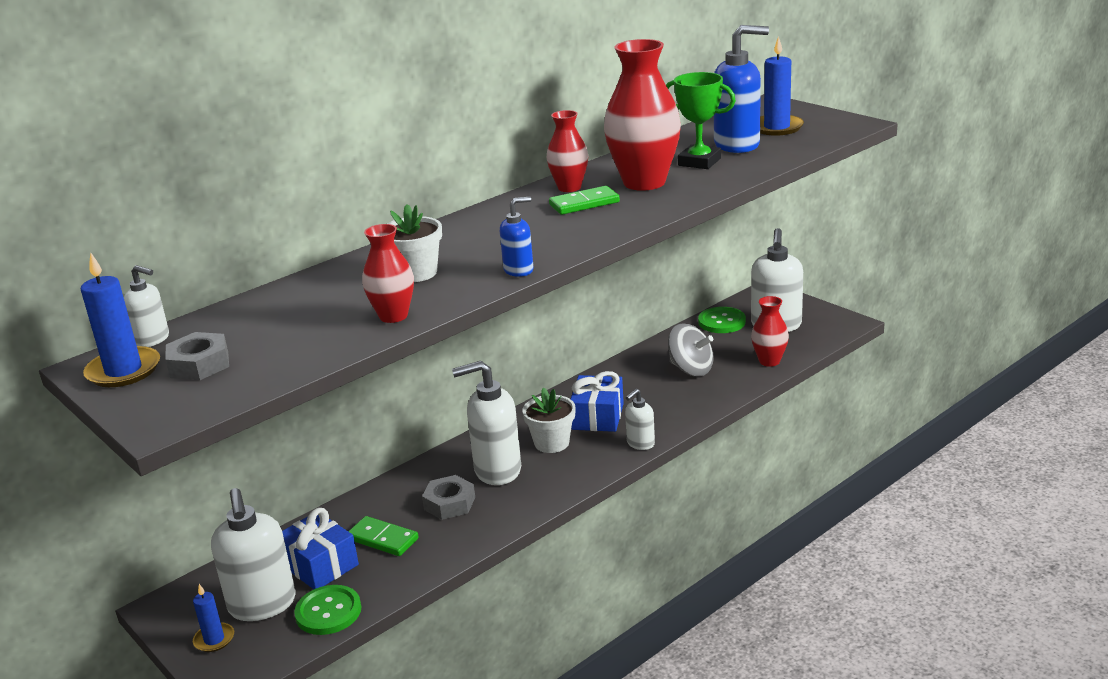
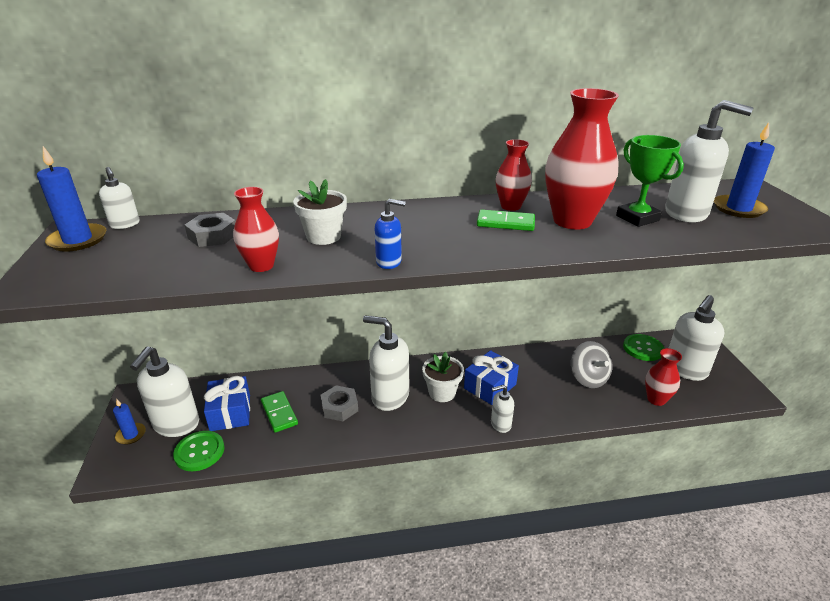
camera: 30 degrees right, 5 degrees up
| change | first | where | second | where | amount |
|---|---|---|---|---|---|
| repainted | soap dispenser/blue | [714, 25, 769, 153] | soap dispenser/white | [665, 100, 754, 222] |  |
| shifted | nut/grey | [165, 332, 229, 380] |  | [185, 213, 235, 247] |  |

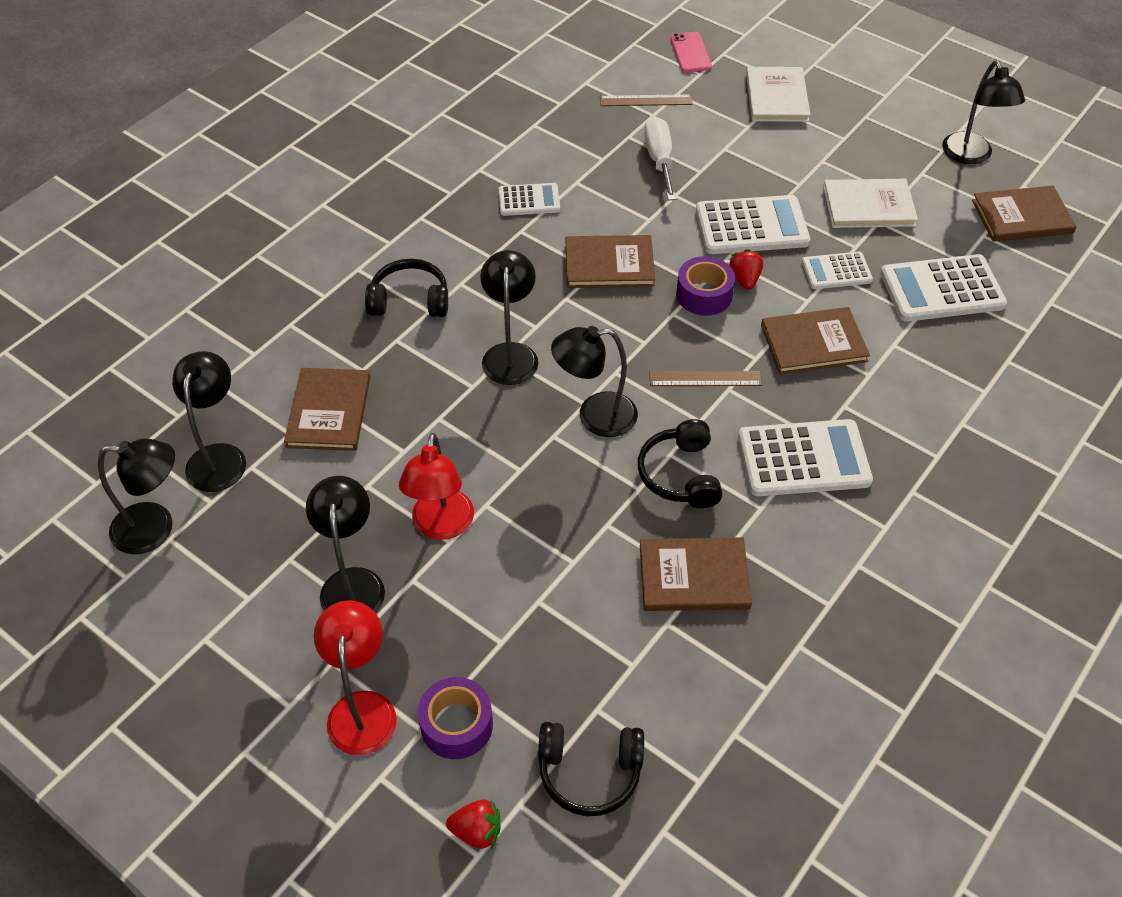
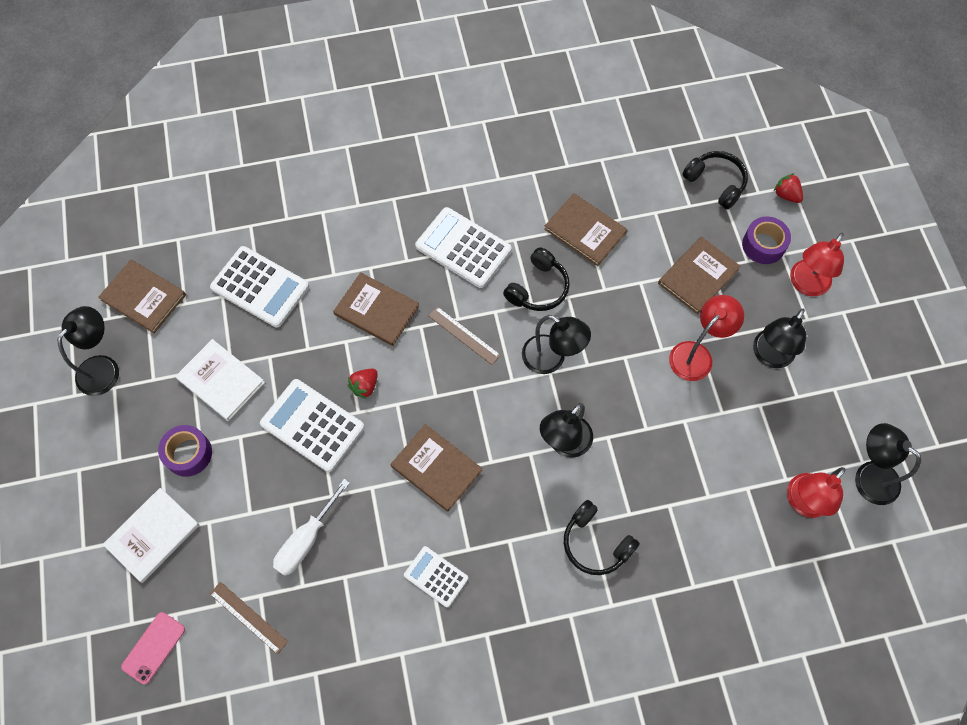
camera: 140 degrees left, 15 degrees up
| change | first | where | second | where | amount |
|---|---|---|---|---|---|
| gone | calculator/white | [802, 252, 873, 289] |  |  |  |
| shifted | tape/purple | [676, 256, 735, 316] |  | [158, 425, 212, 477] |  |
| repainted | desk lamp/black | [172, 351, 246, 492] | desk lamp/scarlet | [787, 467, 846, 518] |  |
| shifted | hardcover/brown | [284, 368, 370, 451] |  | [658, 237, 741, 314] |  |

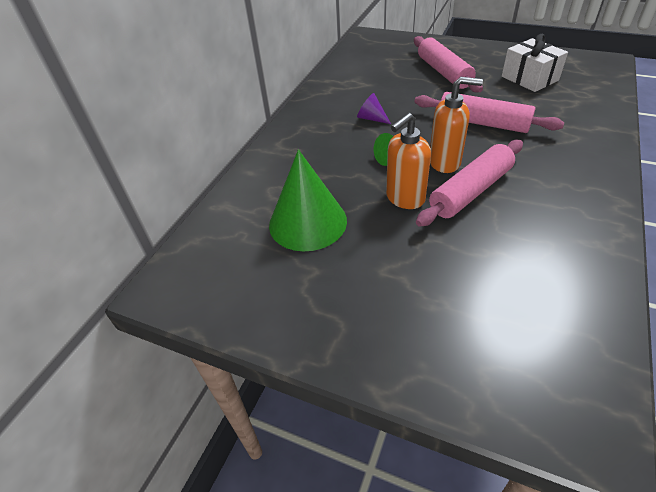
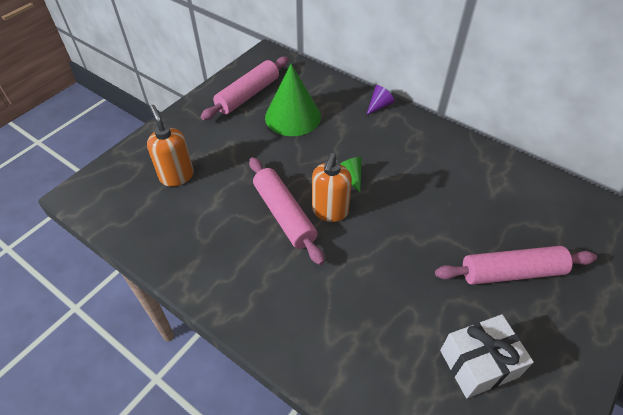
camera: 100 degrees right, 5 degrees up
| change | first | where | second | where | amount |
|---|---|---|---|---|---|
| shifted | rolling pin/pink | [414, 92, 564, 133] |  | [201, 56, 289, 120] |  |
| shifted | solid cone/purple | [357, 93, 391, 124] |  | [366, 85, 395, 115] |  |
| shifted | soap dispenser/orange | [386, 113, 431, 209] |  | [147, 105, 194, 187] |  |

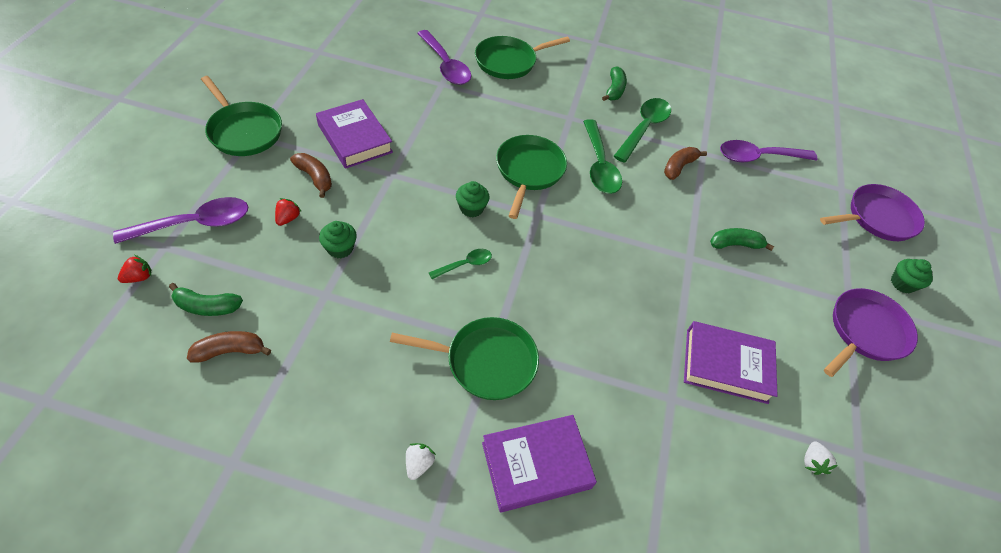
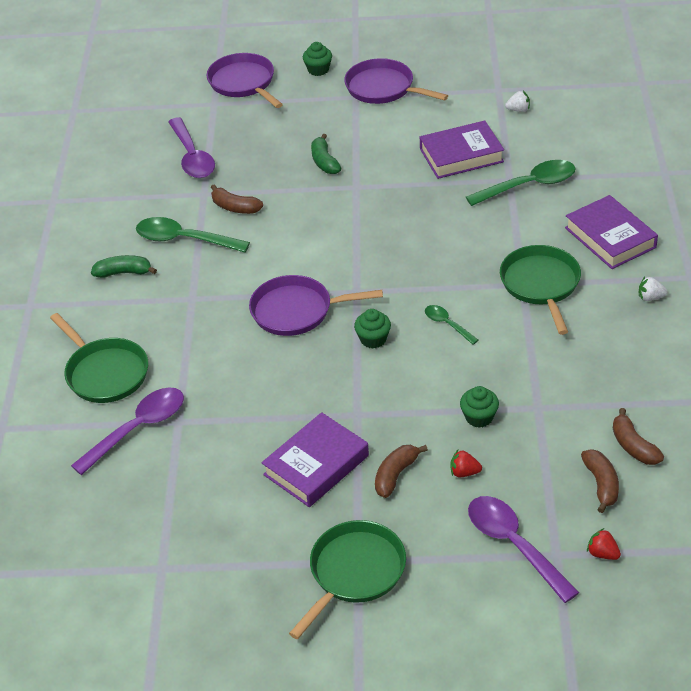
camera: 95 degrees left, 10 degrees down
| change | first | where | second | where | amount |
|---|---|---|---|---|---|
| shifted | spoon/emerald | [583, 119, 622, 194] |  | [466, 160, 576, 206] |  |
| repainted | skillet/emerald | [496, 135, 567, 219] | skillet/purple | [249, 275, 383, 336] |  |
| repainted | banana fruit/emerald | [169, 283, 243, 316] | banana fruit/brown | [581, 449, 619, 513] |  |
| rotated | hardcover/purple | [684, 321, 778, 404] |  | [420, 121, 504, 179] | 75 degrees clockwise |

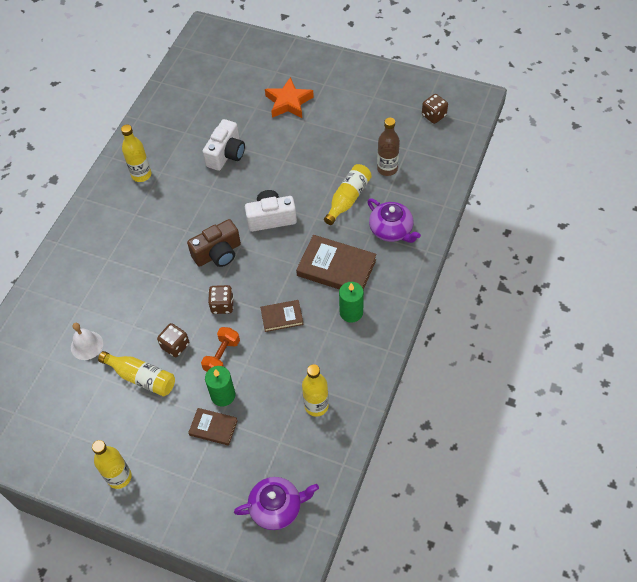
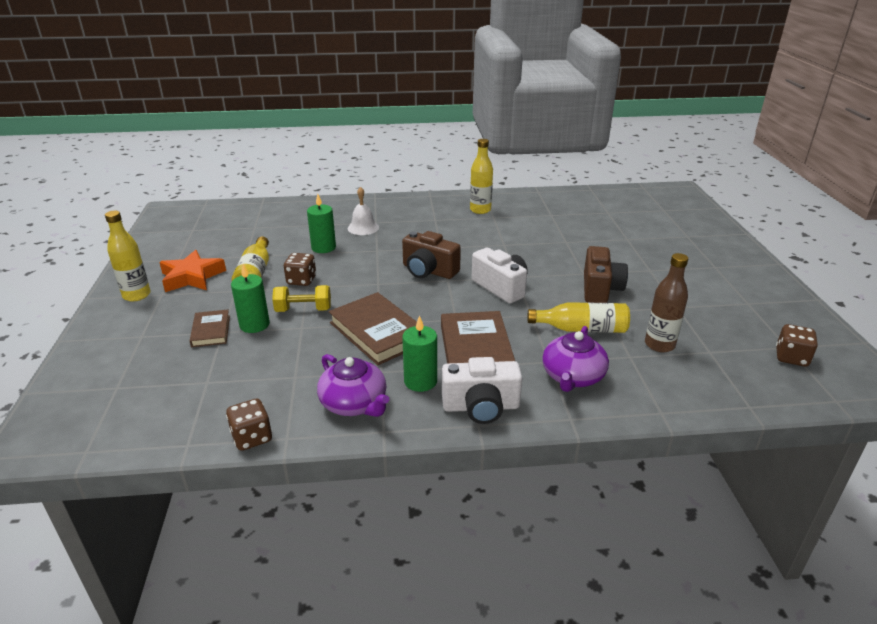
camera: 60 degrees right, 25 degrees down
| change | first | where | second | where | amount |
|---|---|---|---|---|---|
| shifted | five-pointed star/orange | [265, 77, 314, 118] |  | [159, 250, 226, 292] |  |
| shifted | photo camera/white | [203, 119, 245, 171] |  | [442, 357, 522, 424] |  |
| shifted | game die/brown | [208, 285, 234, 314] |  | [226, 399, 272, 451] |  |
| scaled | hardcover/brown | [260, 300, 304, 332] |  | [329, 292, 417, 365] | x1.80 |
| shifted | school bell/white | [71, 323, 103, 360] |  | [348, 187, 379, 235] |  |
| repainted | hand weight/orange | [201, 327, 240, 372] | hand weight/yellow | [272, 285, 331, 312] |  |
| gone | drink bottle/yellow | [302, 364, 329, 417] |  |  |  |
| shifted | teapot/purple | [234, 477, 319, 530] |  | [317, 354, 389, 417] |  |
| new |  |  | candle/emerald | [307, 194, 336, 253] |  |
| new |  |  | photo camera/brown | [584, 246, 628, 303] |  |

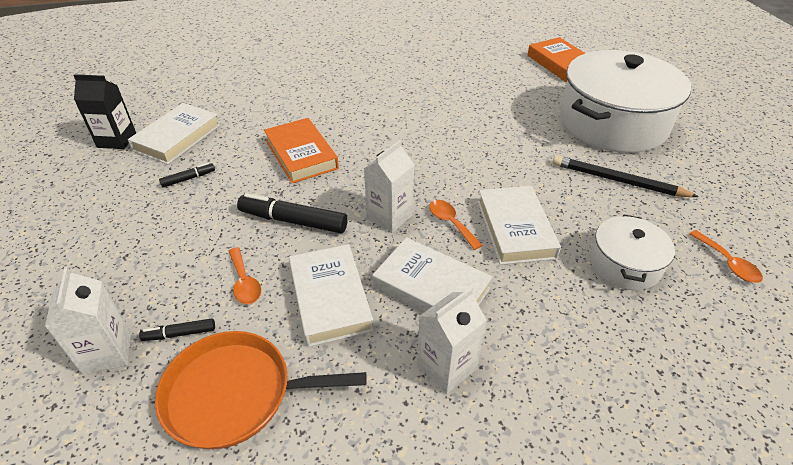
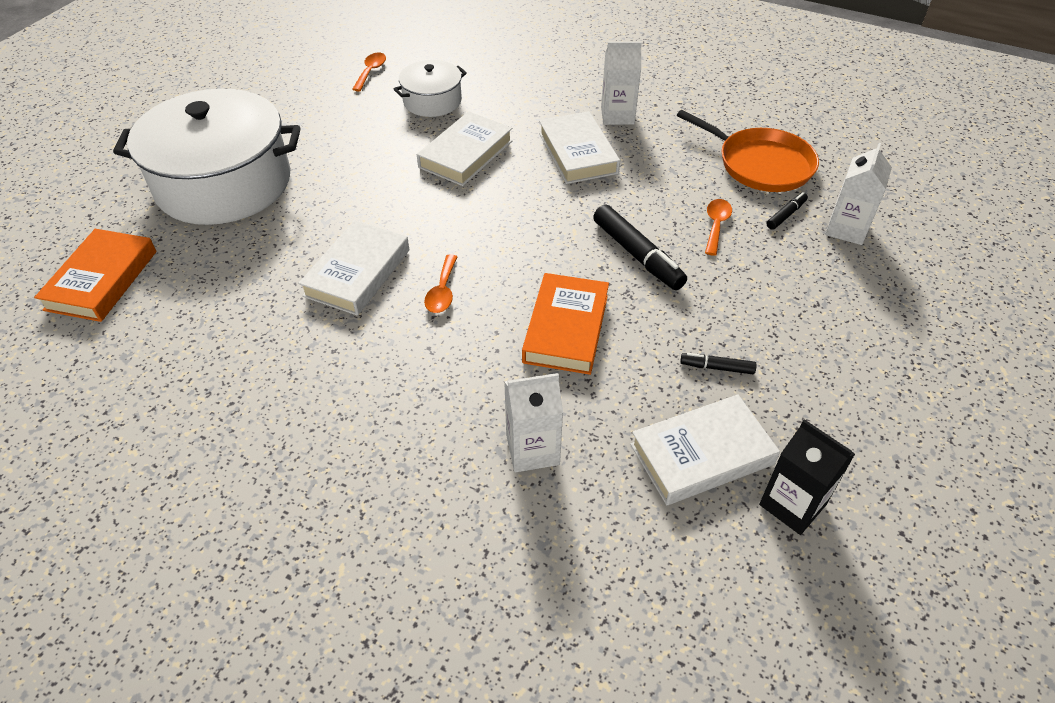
camera: 140 degrees left, 5 degrees up
| change | first | where | second | where | amount |
|---|---|---|---|---|---|
| shifted | juice carton/white | [364, 140, 414, 233] |  | [504, 373, 563, 472] |  |
| gone | pencil/black | [553, 155, 699, 197] |  |  |  |
| shifted | spoon/orange | [429, 200, 483, 250] |  | [424, 254, 457, 313] |  |
| shifted | hardcover/white | [289, 244, 374, 347] |  | [298, 220, 409, 316] |  |
| rotated | marker pen/black | [139, 318, 215, 341] |  | [767, 192, 808, 230] | 75 degrees counterclockwise |

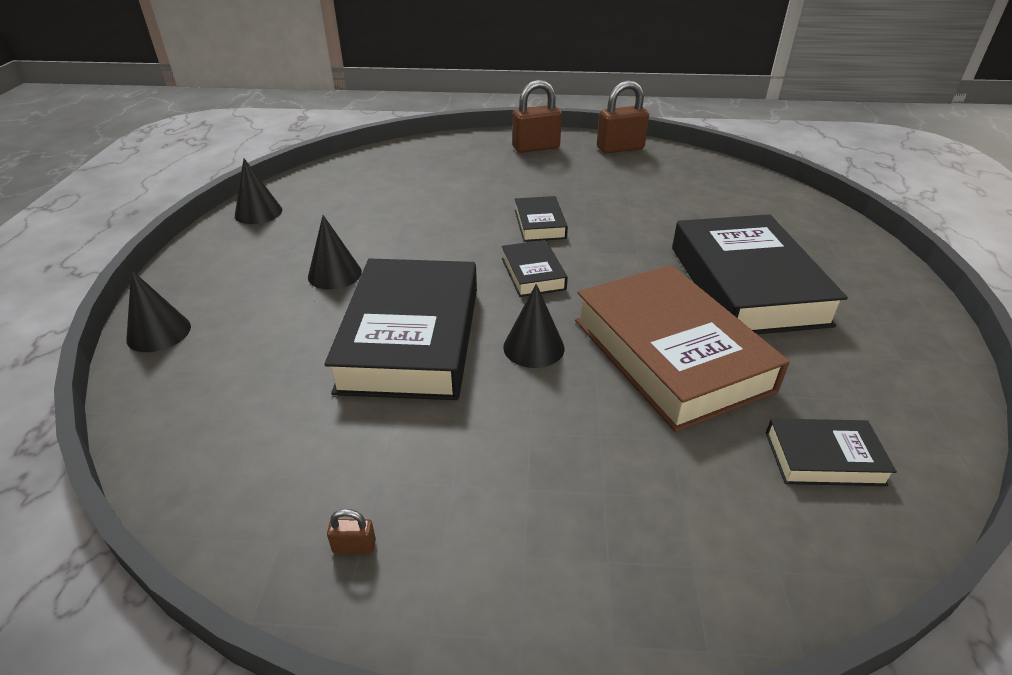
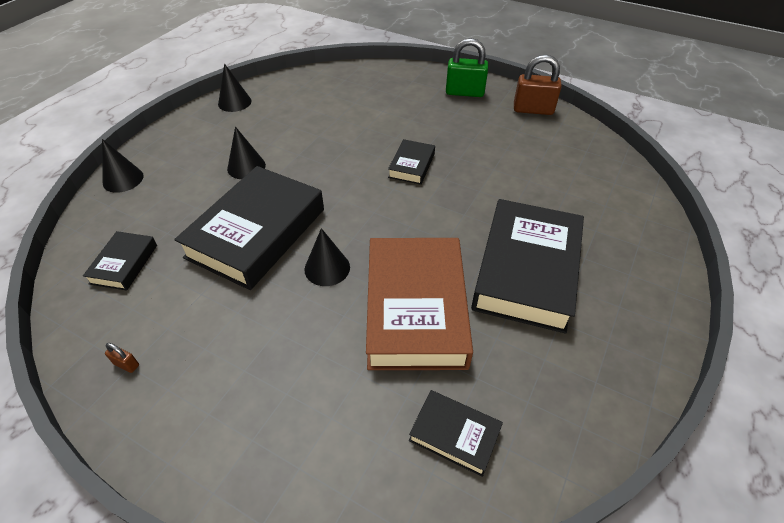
camera: 25 degrees right, 10 degrees up
| change | first | where | second | where | amount |
|---|---|---|---|---|---|
| repainted | small lock/brown | [512, 80, 562, 153] | small lock/emerald | [446, 38, 488, 97] |  |
| shifted | hardcover/black | [502, 240, 568, 297] |  | [83, 231, 157, 291] |  |

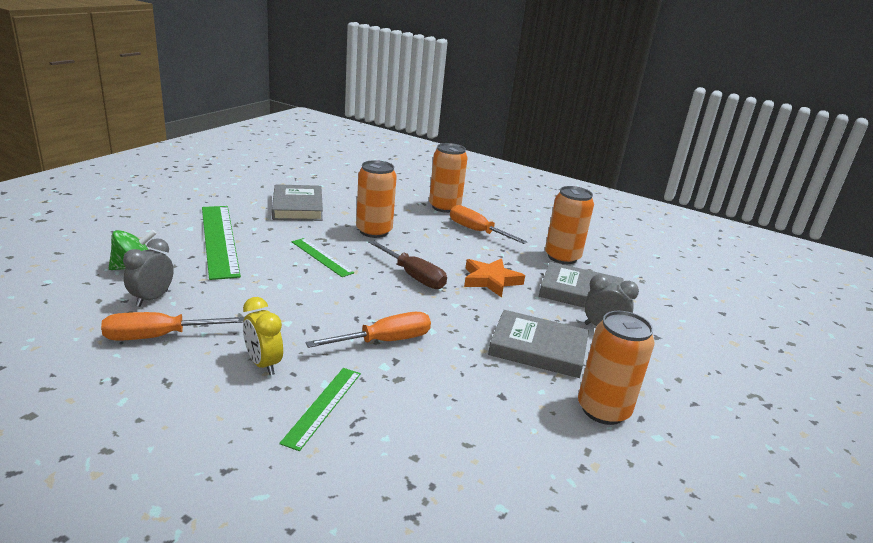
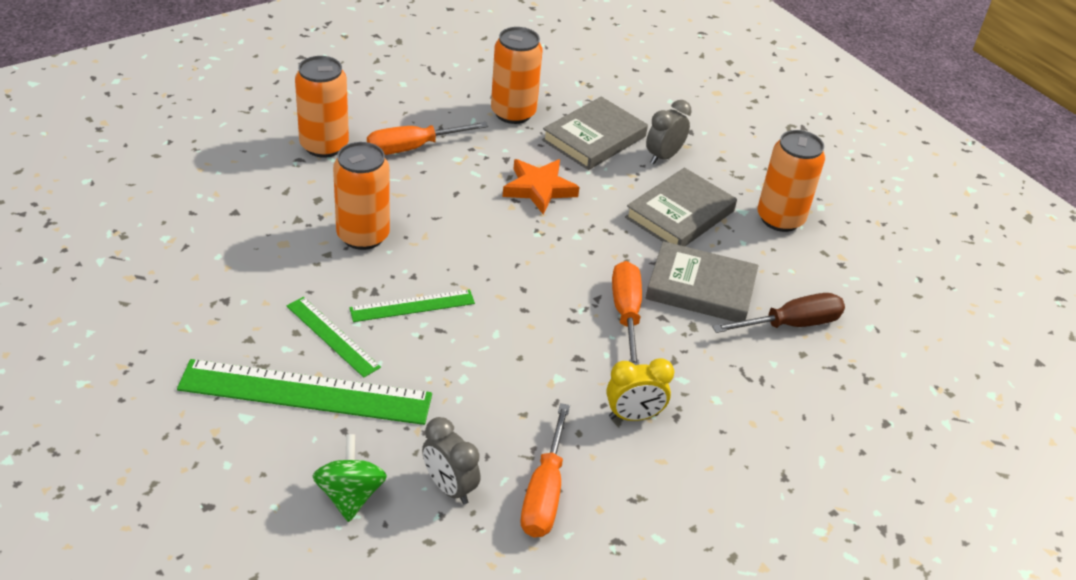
camera: 65 degrees left, 15 degrees up
| change | first | where | second | where | amount |
|---|---|---|---|---|---|
| shifted | hardcover/grey | [272, 184, 323, 221] |  | [646, 241, 758, 322] |  |
| shifted | flat screwdriver/brown | [369, 240, 447, 289] |  | [712, 293, 845, 333] |  |
| shifted | measuring stick/emerald | [279, 368, 361, 451] |  | [287, 297, 381, 378] |  |

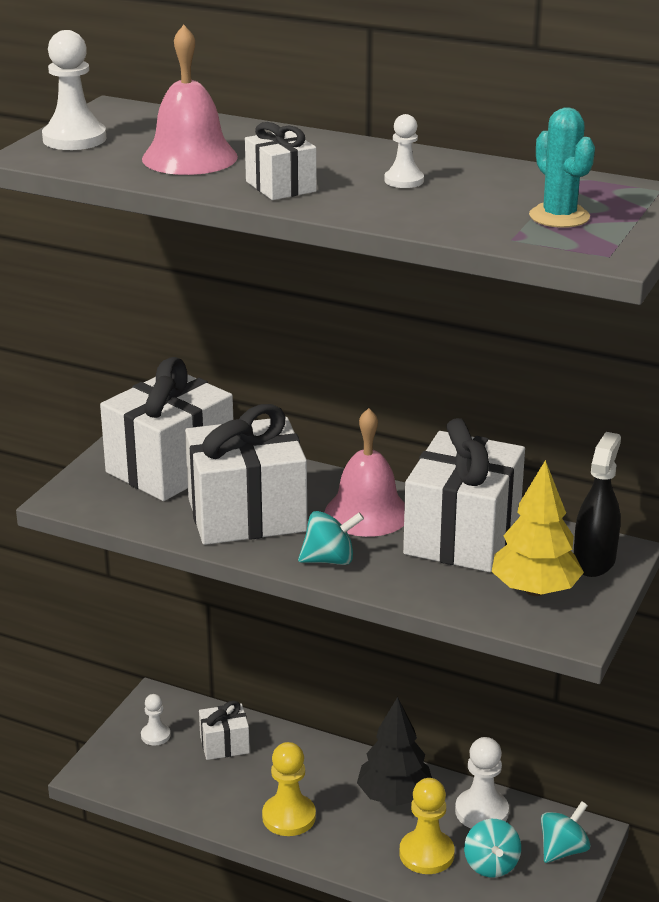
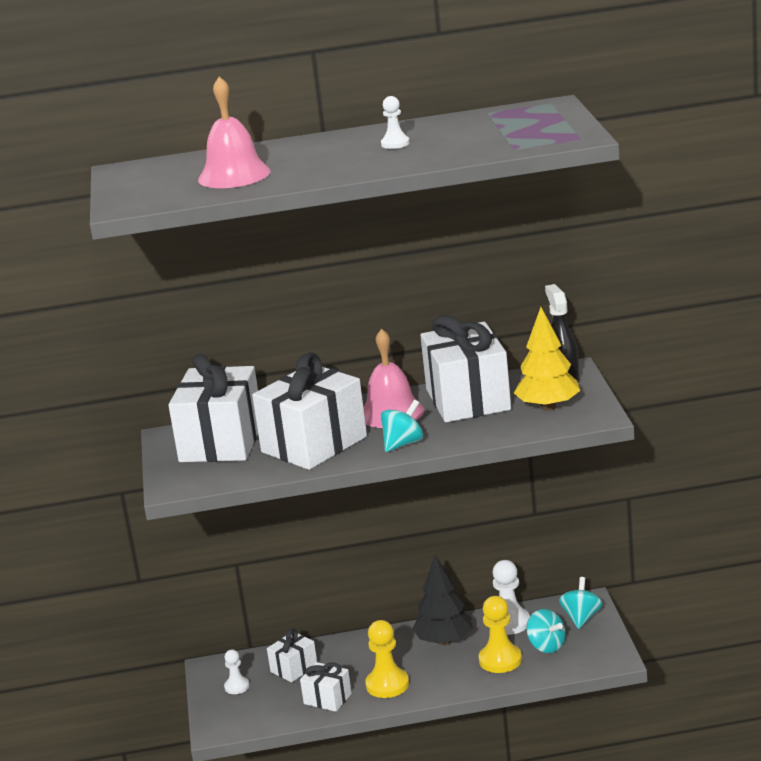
camera: 30 degrees left, 5 degrees down
| change | first | where | second | where | amount |
|---|---|---|---|---|---|
| gone | chess pawn/white | [42, 30, 106, 150] |  |  |  |
| gone | saguaro cactus/turquoise | [529, 108, 595, 228] |  |  |  |
| shifted | wrapped gift/white | [245, 122, 317, 200] |  | [300, 662, 352, 712] |  |

